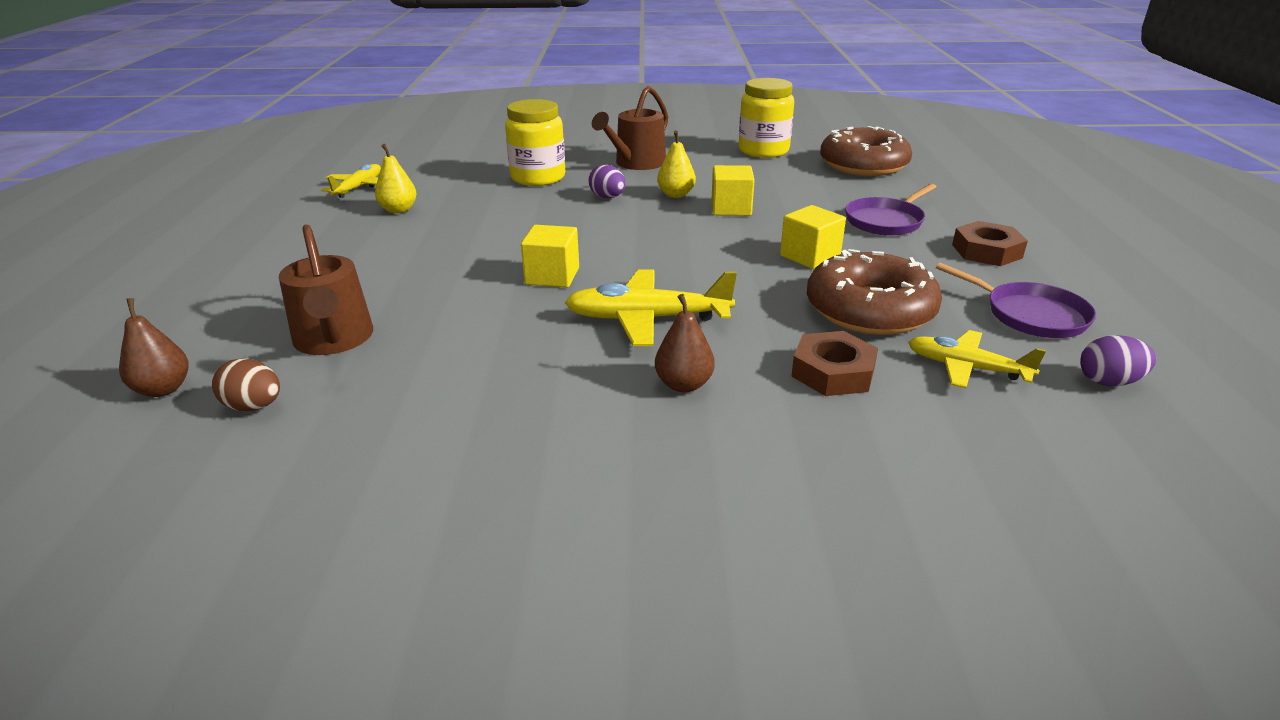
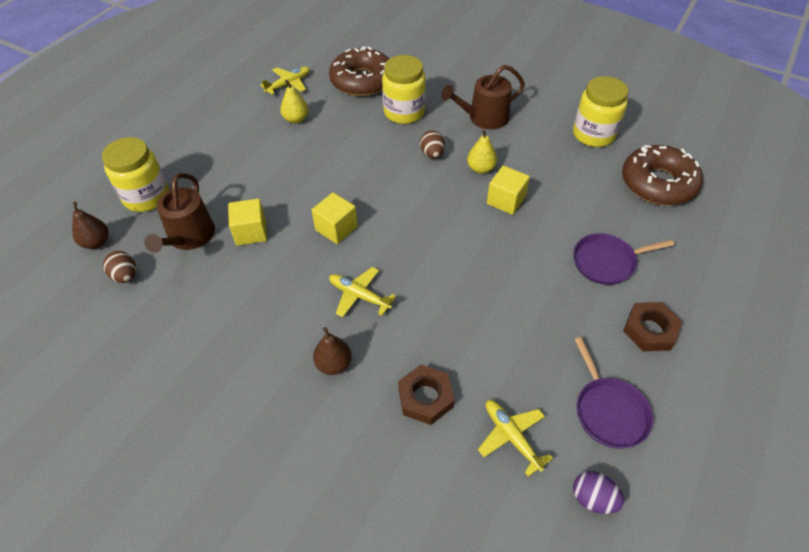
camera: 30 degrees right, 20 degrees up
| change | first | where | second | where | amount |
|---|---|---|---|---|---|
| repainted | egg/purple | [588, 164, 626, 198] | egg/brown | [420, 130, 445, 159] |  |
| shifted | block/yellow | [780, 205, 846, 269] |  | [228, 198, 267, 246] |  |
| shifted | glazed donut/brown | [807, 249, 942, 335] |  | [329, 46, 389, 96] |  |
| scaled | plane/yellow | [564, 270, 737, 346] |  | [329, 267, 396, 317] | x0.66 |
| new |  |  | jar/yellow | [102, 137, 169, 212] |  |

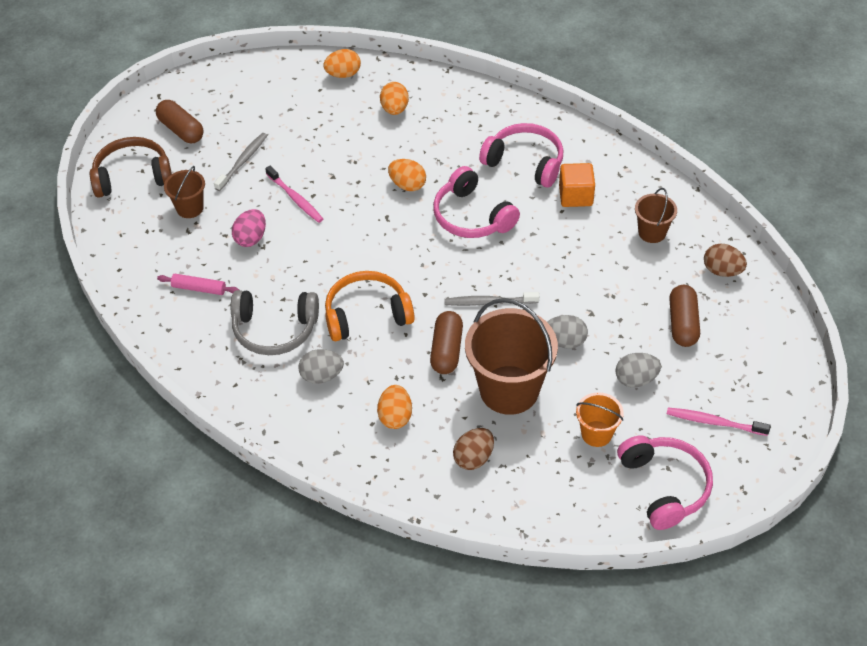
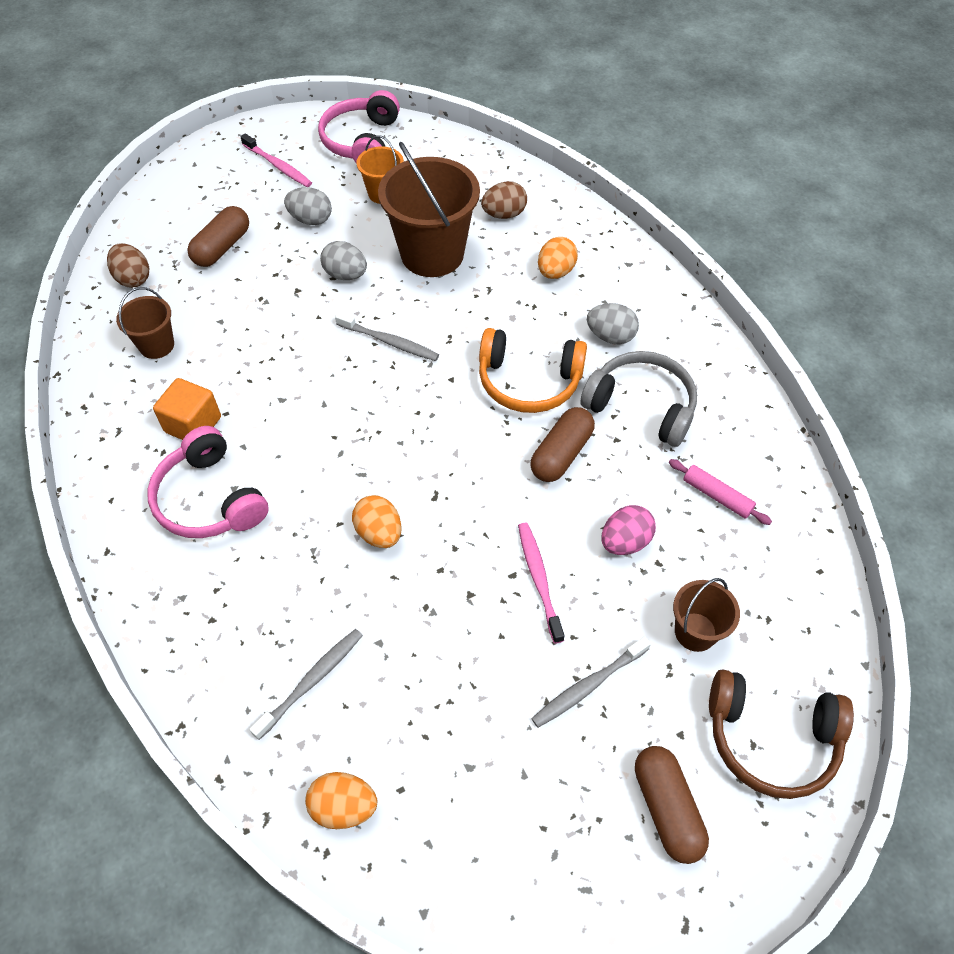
camera: 155 degrees left, 5 degrees up
| change | first | where | second | where | amount |
|---|---|---|---|---|---|
| swapped | egg/orange | [380, 82, 409, 115] | dental brush/grey | [249, 629, 363, 740] |  |
| gone | headset/pink | [433, 166, 520, 238] |  |  |  |
| shifted | pill shape/brown | [430, 311, 463, 374] |  | [530, 407, 595, 482] |  |

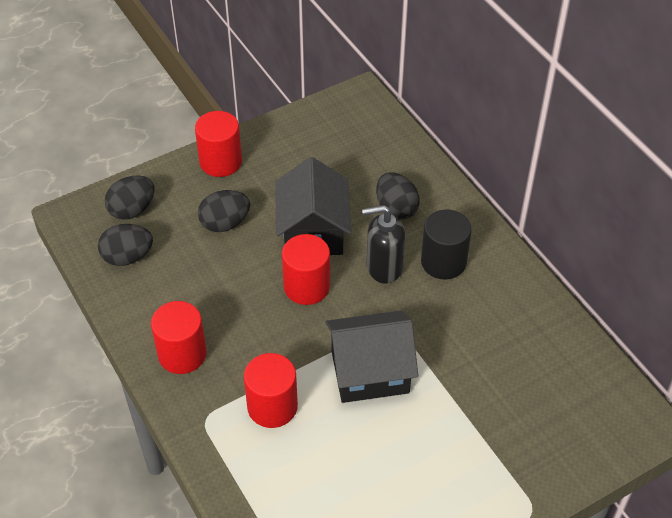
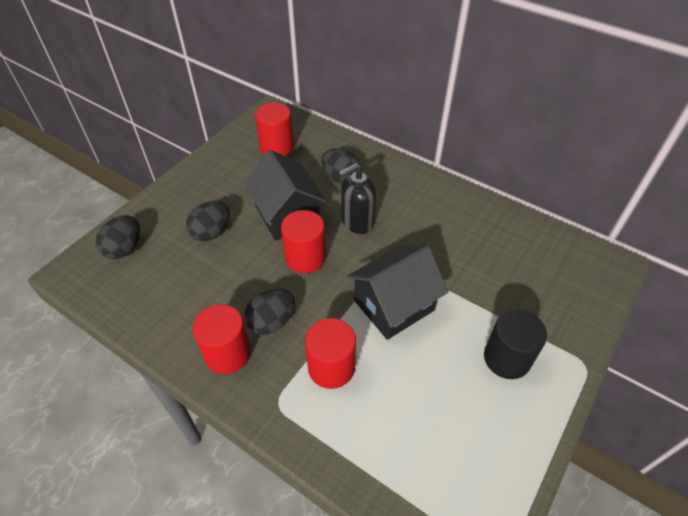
camera: 25 degrees left, 0 degrees up
| change | first | where | second | where | amount |
|---|---|---|---|---|---|
| shifted | cylinder shape/scarlet | [195, 111, 242, 177] |  | [255, 103, 294, 156] |  |
| shifted | cylinder shape/black | [421, 210, 472, 280] |  | [484, 309, 547, 379] |  |
| shifted | egg/black | [98, 224, 153, 266] |  | [244, 289, 295, 335] |  |

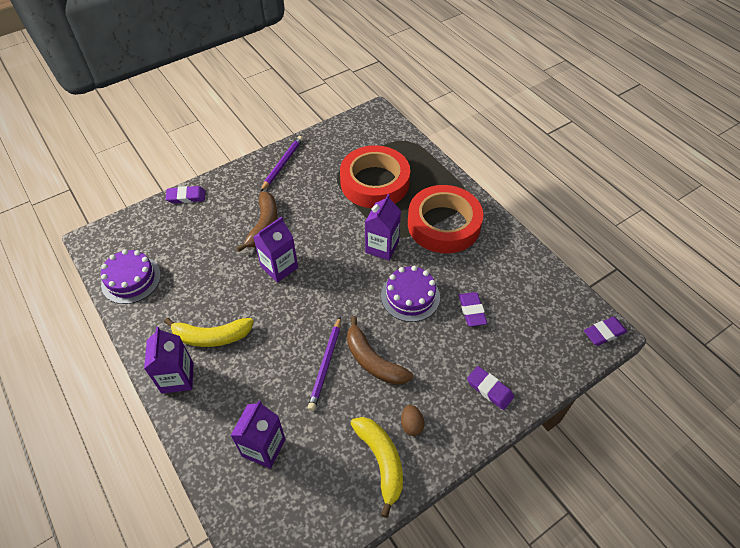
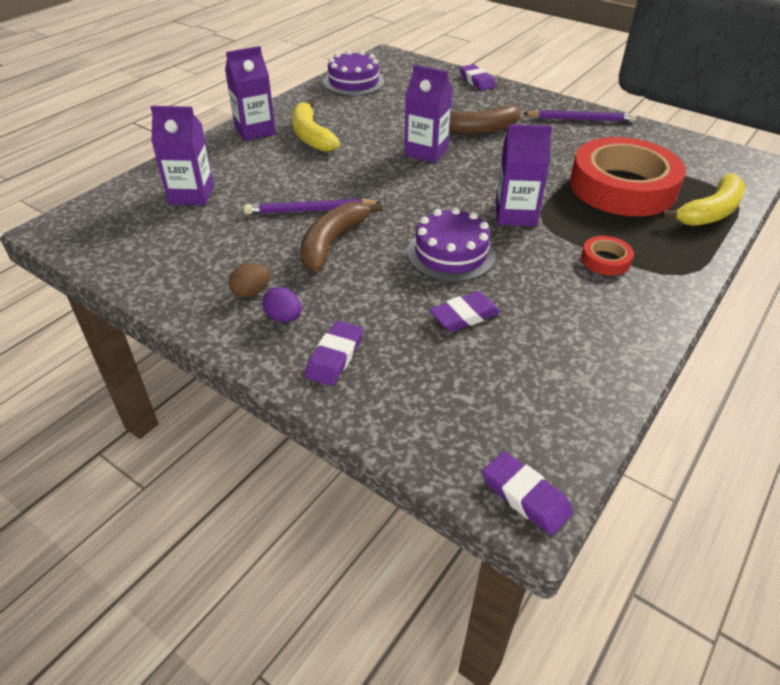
camera: 70 degrees right, 10 degrees down
| change | first | where | second | where | amount |
|---|---|---|---|---|---|
| scaled | tape/scarlet | [408, 185, 483, 253] |  | [581, 236, 634, 276] | x0.40 |
| shifted | banana fruit/yellow | [350, 417, 403, 518] |  | [661, 173, 745, 226] |  |
| new |  |  | egg/purple | [262, 287, 302, 322] |  |

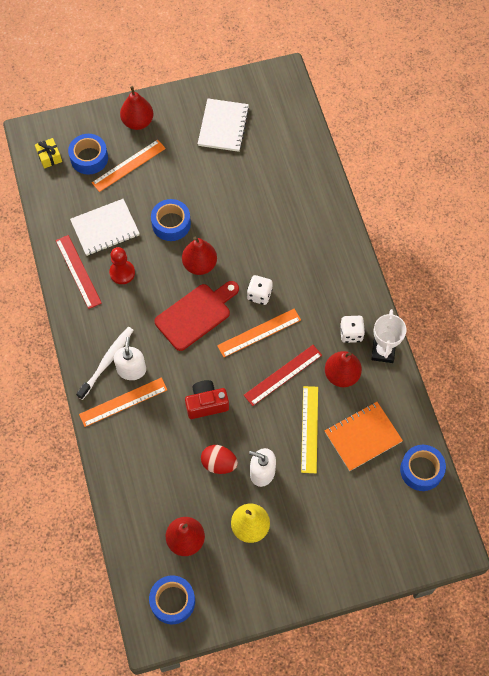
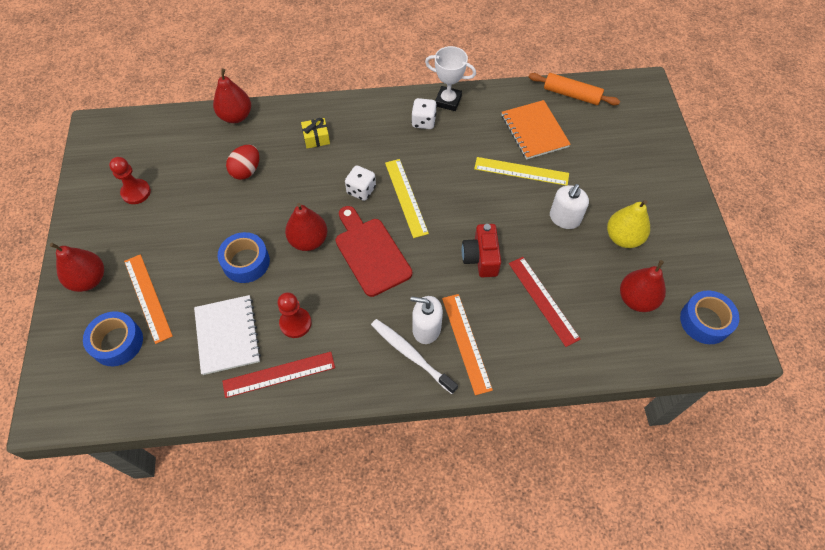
camera: 80 degrees left, 5 degrees down
| change | first | where | second | where | amount |
|---|---|---|---|---|---|
| swapped | exercise book/white | [198, 99, 249, 152] | chess pawn/scarlet | [109, 157, 151, 204] |  |
| shifted | wrapped gift/yellow | [35, 138, 62, 169] |  | [301, 118, 330, 148] |  |
| repainted | measuring stick/orange | [217, 309, 301, 357] | measuring stick/yellow | [385, 159, 429, 238] |  |
| shifted | measuring stick/scarlet | [244, 345, 322, 406] |  | [509, 257, 581, 347] |  |
| shifted | pear/scarlet | [325, 351, 362, 387] |  | [213, 68, 251, 123] |  |
| shifted | egg/scarlet | [201, 445, 238, 474] |  | [226, 145, 259, 180] |  |
| swapped | tape/blue | [400, 445, 446, 491] | rolling pin/orange | [529, 73, 620, 105] |  |

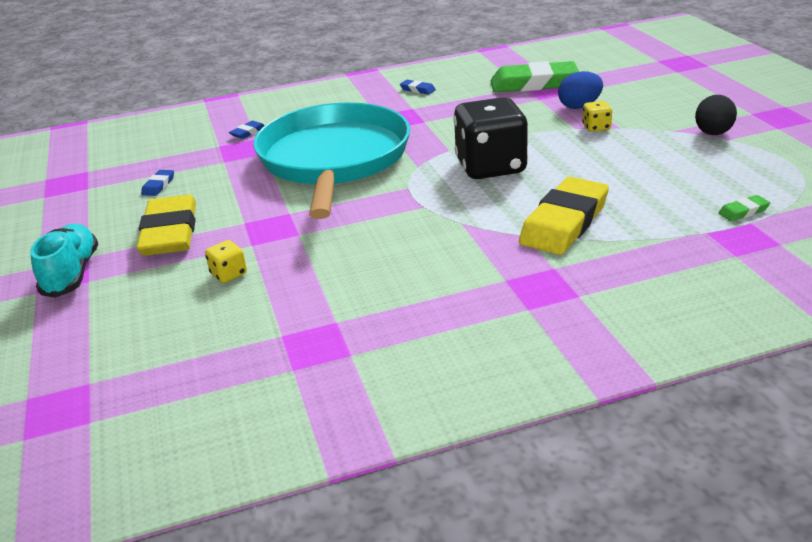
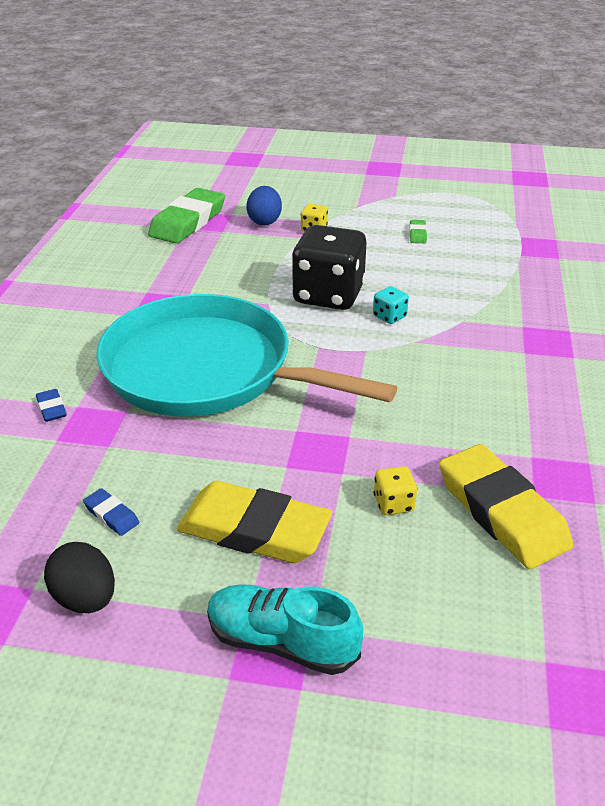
camera: 65 degrees left, 5 degrees up
| change | first | where | second | where | amount |
|---|---|---|---|---|---|
| gone | eraser/blue | [400, 80, 436, 95] |  |  |  |
| shifted | egg/black | [695, 95, 737, 135] |  | [44, 542, 115, 613] |  |
| shifted | eraser/yellow | [519, 177, 609, 255] |  | [439, 444, 573, 569] |  |
| shifted | eraser/emerald | [718, 195, 770, 221] |  | [409, 220, 427, 243] |  |
| new |  |  | game die/turquoise | [373, 286, 409, 324] |  |

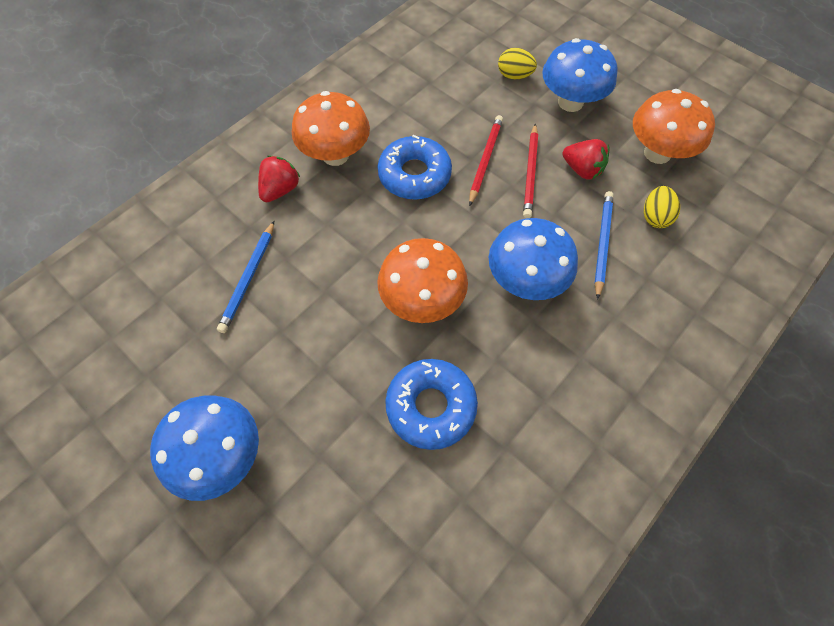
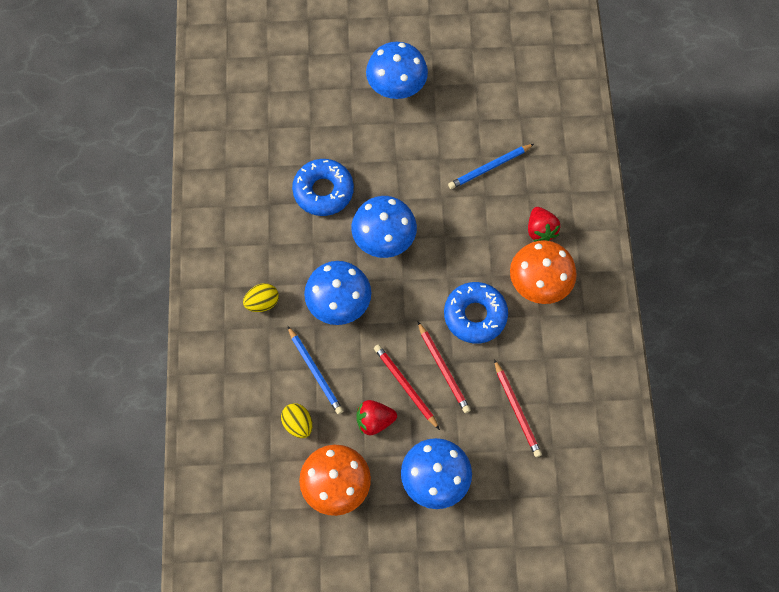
camera: 135 degrees right, 5 degrees up
| change | first | where | second | where | amount |
|---|---|---|---|---|---|
| shifted | egg/yellow | [498, 48, 537, 79] |  | [243, 283, 279, 312] |  |
| rotated | pencil/blue | [217, 221, 274, 333] |  | [448, 144, 534, 189] | 90 degrees counterclockwise |
| repainted | mushroom/orange | [377, 238, 468, 323] | mushroom/blue | [351, 196, 417, 258] |  |
| new |  |  | pencil/scarlet | [494, 359, 542, 457] |  |

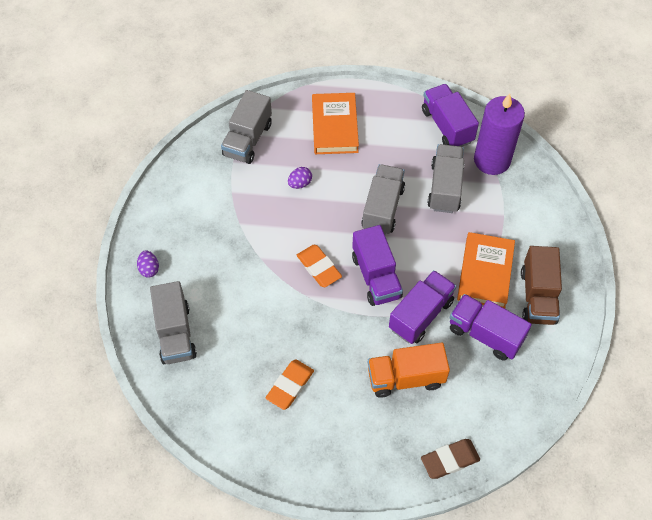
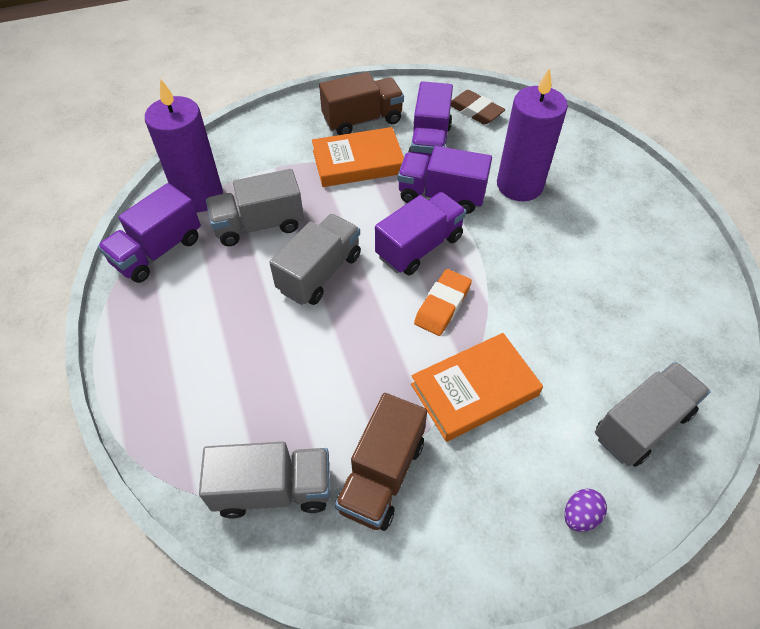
camera: 115 degrees left, 5 degrees down
| change | first | where | second | where | amount |
|---|---|---|---|---|---|
| shifted | hardcover/orange | [312, 93, 359, 154] |  | [411, 333, 543, 442] |  |
| rotated | toy truck/grey | [361, 164, 405, 235] |  | [269, 214, 361, 305] | 135 degrees clockwise |
| gone | egg/purple | [288, 167, 312, 189] |  |  |  |
| swapped | toy truck/orange | [368, 343, 450, 398] | candle/purple | [497, 68, 568, 201] |  |
| gone | eraser/orange | [266, 359, 314, 410] |  |  |  |
| shifted | eraser/brown | [421, 439, 480, 479] |  | [451, 90, 505, 125] |  |
| new |  |  | toy truck/brown | [335, 393, 427, 531] |  |

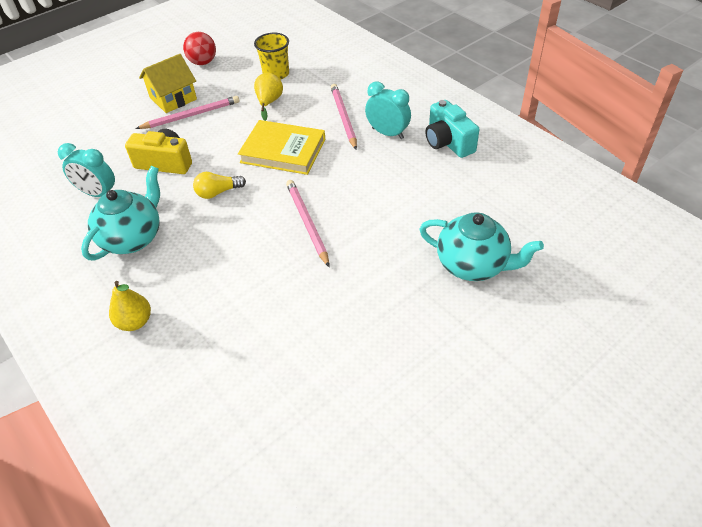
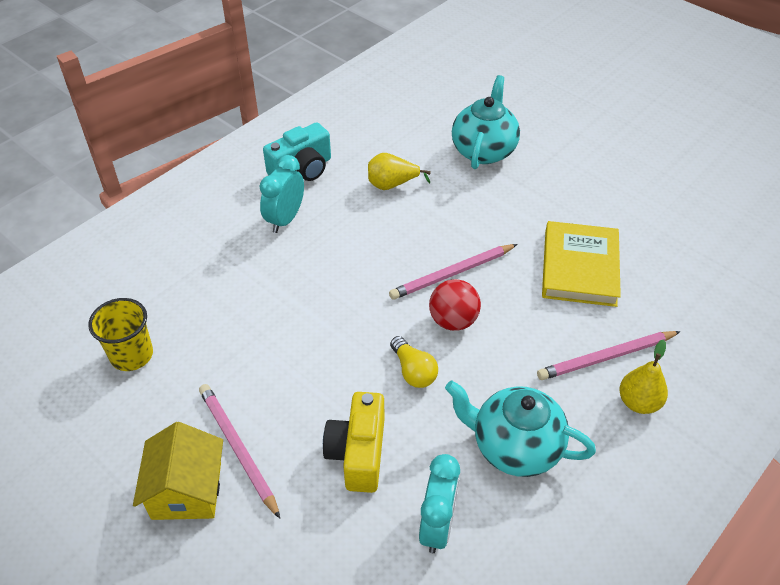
camera: 100 degrees left, 0 degrees up
| change | first | where | second | where | amount |
|---|---|---|---|---|---|
| shifted | play ball/scarlet | [183, 32, 216, 65] |  | [429, 279, 481, 331] |  |
| rotated | toy house/yellow | [139, 54, 197, 113] |  | [133, 422, 223, 520] | 45 degrees clockwise |
| shifted | pear/yellow | [254, 73, 283, 121] |  | [368, 153, 431, 190] |  |
| shifted | pencil/pink | [331, 84, 357, 149] |  | [537, 331, 681, 380] |  |
| shifted | hardcover/yellow | [238, 120, 325, 175] |  | [542, 221, 621, 307] |  |

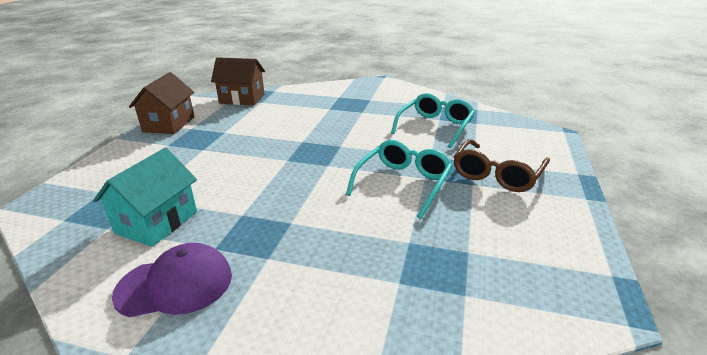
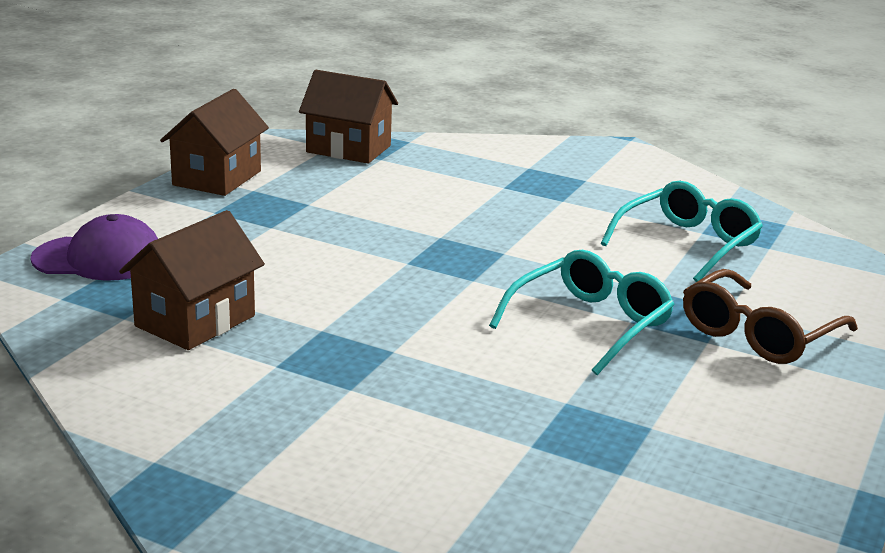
camera: 10 degrees right, 5 degrees down
| change | first | where | second | where | amount |
|---|---|---|---|---|---|
| repainted | toy house/turquoise | [93, 148, 197, 247] | toy house/brown | [119, 210, 265, 350] |  |
| shifted | baseball cap/purple | [112, 243, 232, 317] |  | [30, 214, 158, 281] |  |

